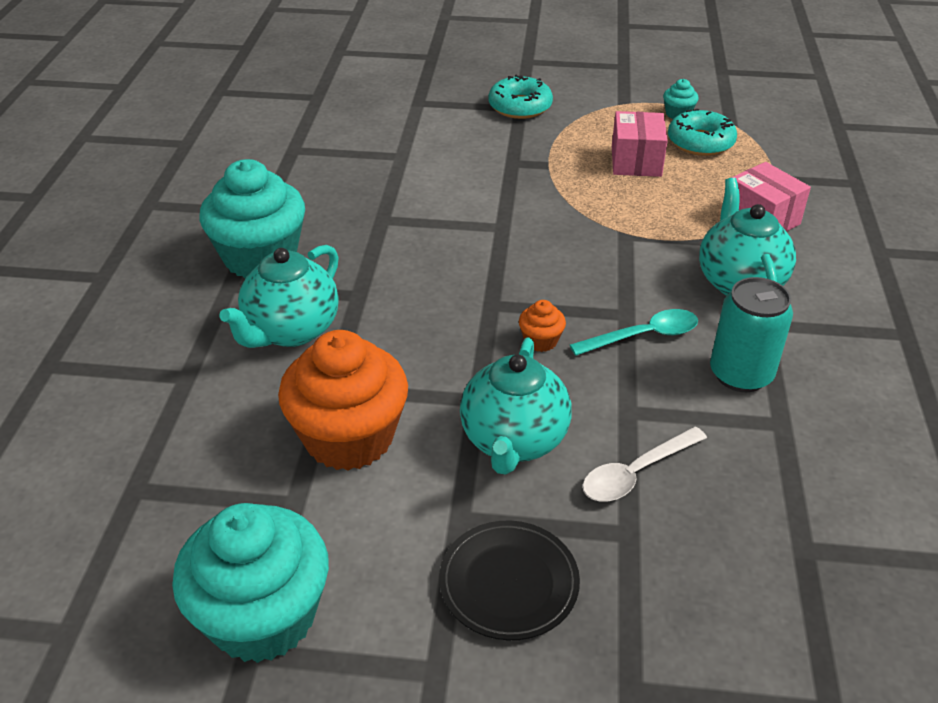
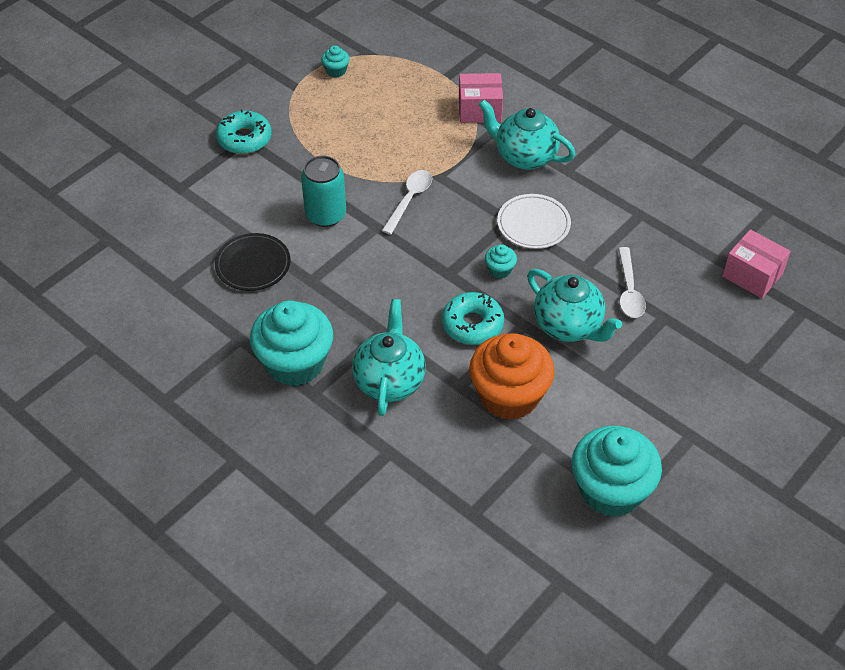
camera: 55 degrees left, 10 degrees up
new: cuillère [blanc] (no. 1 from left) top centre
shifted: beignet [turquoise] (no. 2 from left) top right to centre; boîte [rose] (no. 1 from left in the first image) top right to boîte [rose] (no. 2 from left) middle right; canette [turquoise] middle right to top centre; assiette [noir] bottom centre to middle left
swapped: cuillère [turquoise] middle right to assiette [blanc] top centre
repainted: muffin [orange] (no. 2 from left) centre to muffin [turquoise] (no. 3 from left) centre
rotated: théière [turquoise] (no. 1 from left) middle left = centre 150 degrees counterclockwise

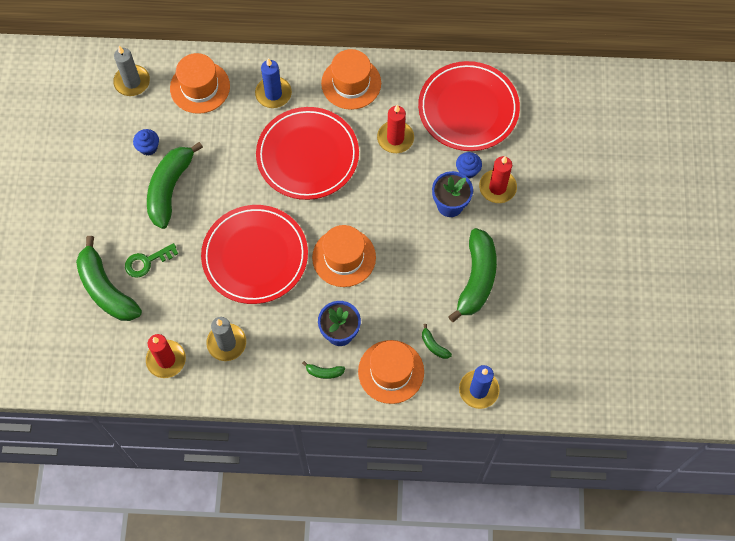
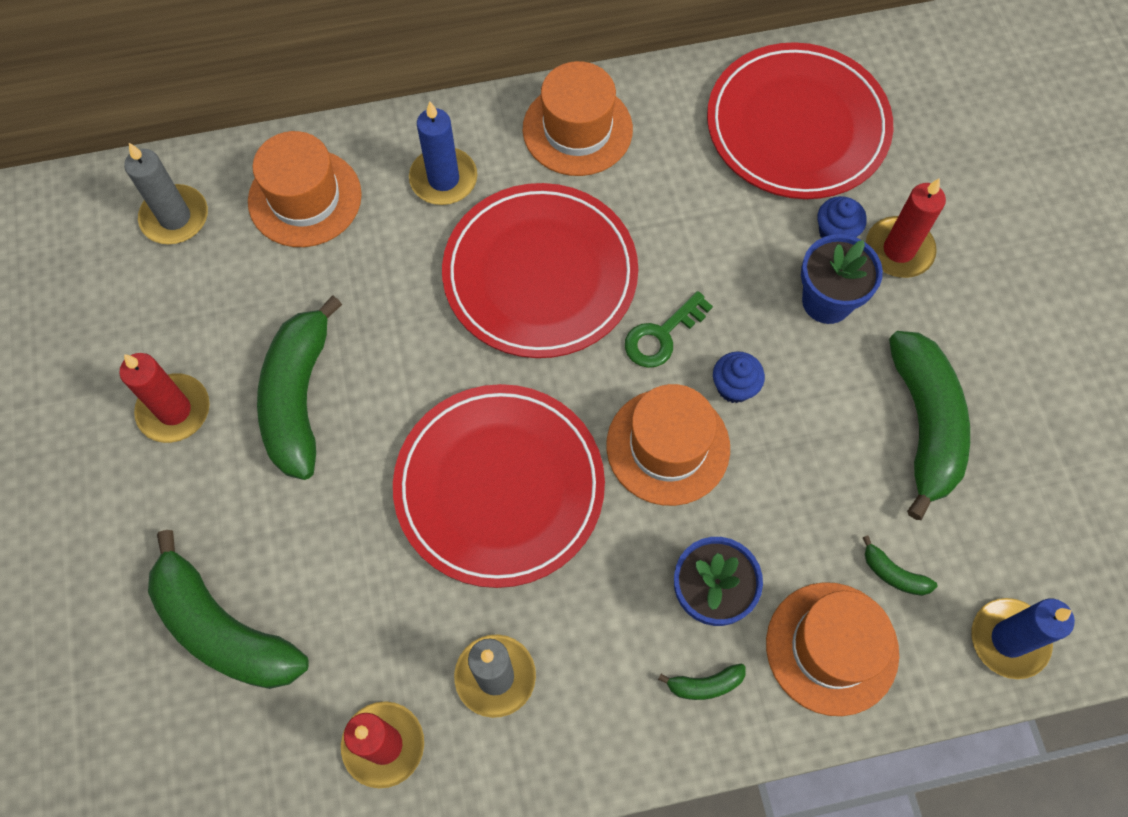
camera: 15 degrees left, 0 degrees up
shifted: bougie [rouge] (no. 2 from left in the first image) top centre to bougie [rouge] (no. 1 from left) middle left; muffin [bleu] (no. 1 from left) top left to centre; clé [vert] middle left to centre

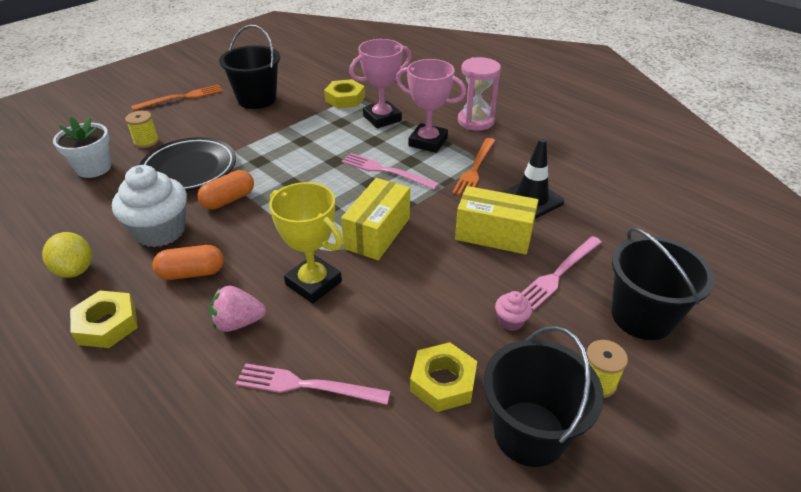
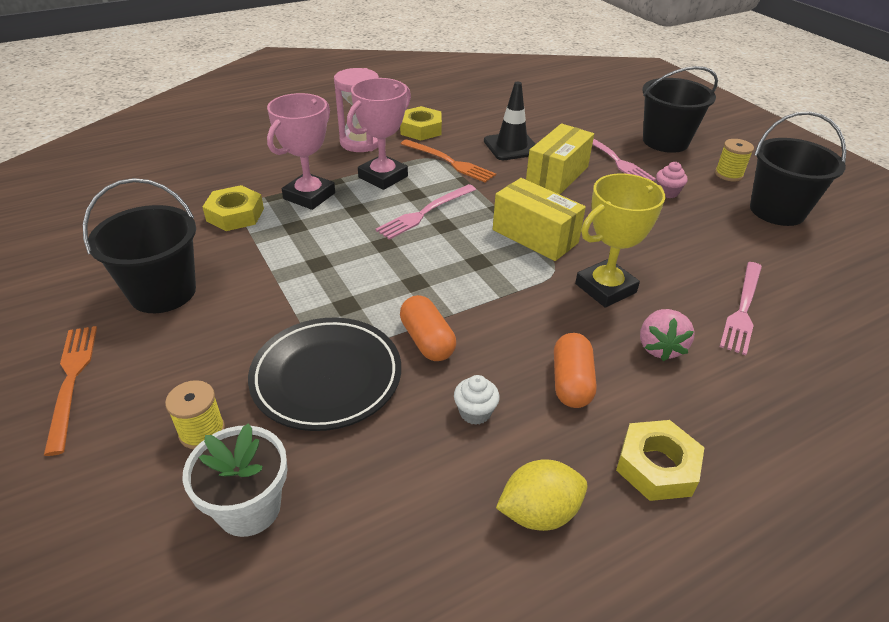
camera: 75 degrees left, 0 degrees up
shifted: écrou [jaune] (no. 3 from left in the first image) bottom centre to écrou [jaune] (no. 2 from left) top centre
rotated: trophée [rose] (no. 1 from left) top centre = top centre 45 degrees clockwise
scaled: muffin [blanc] middle left = centre x0.45

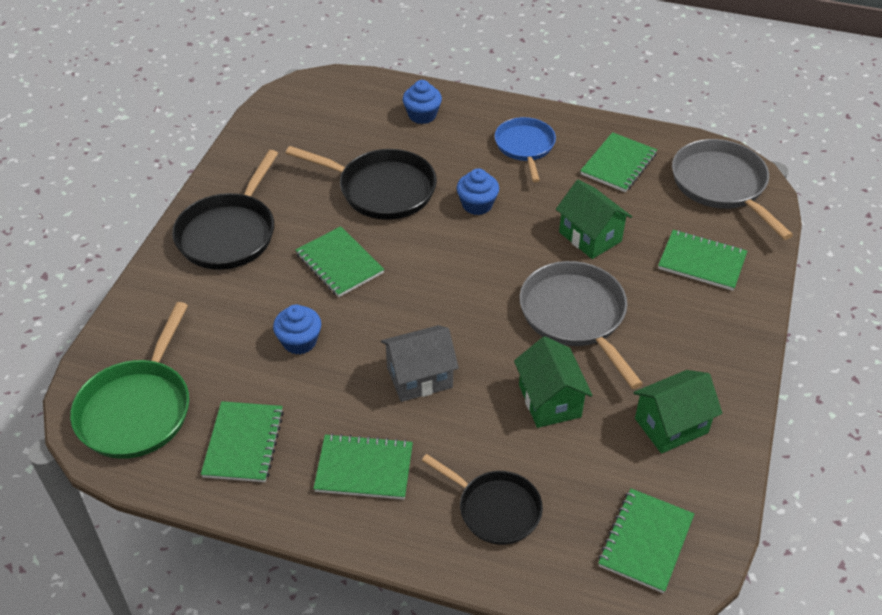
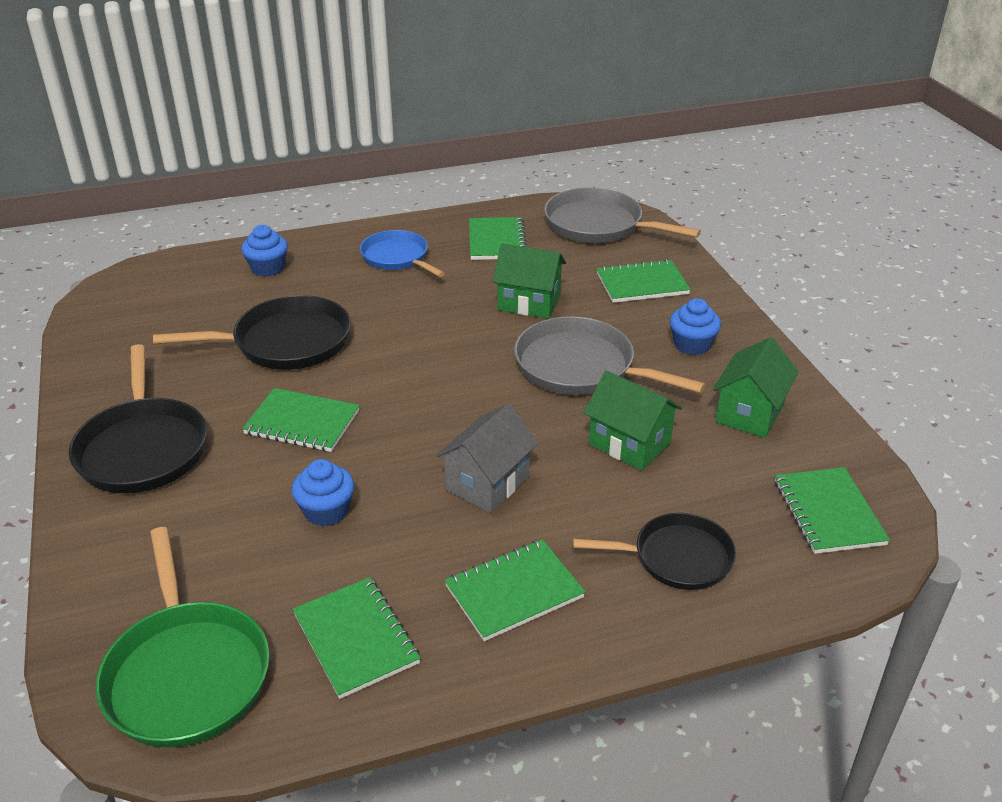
camera: 35 degrees left, 10 degrees down
shifted: muffin [bleu] (no. 3 from left) top centre to middle right

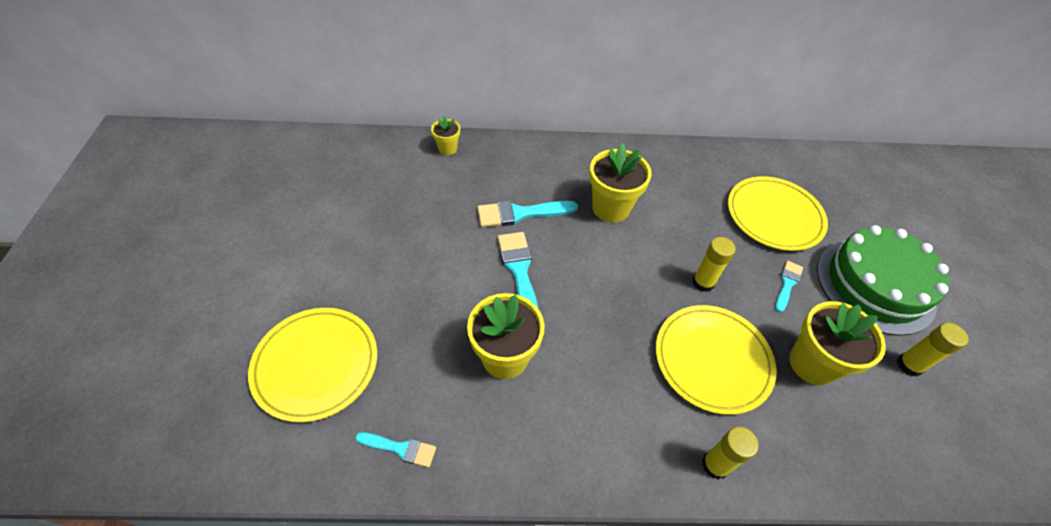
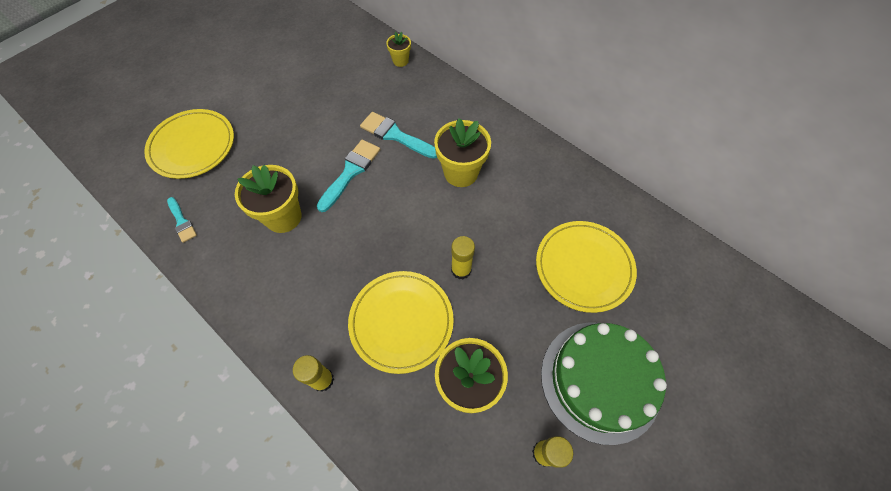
camera: 45 degrees right, 10 degrees up
gone: pinceau [turquoise] (no. 4 from left) middle right

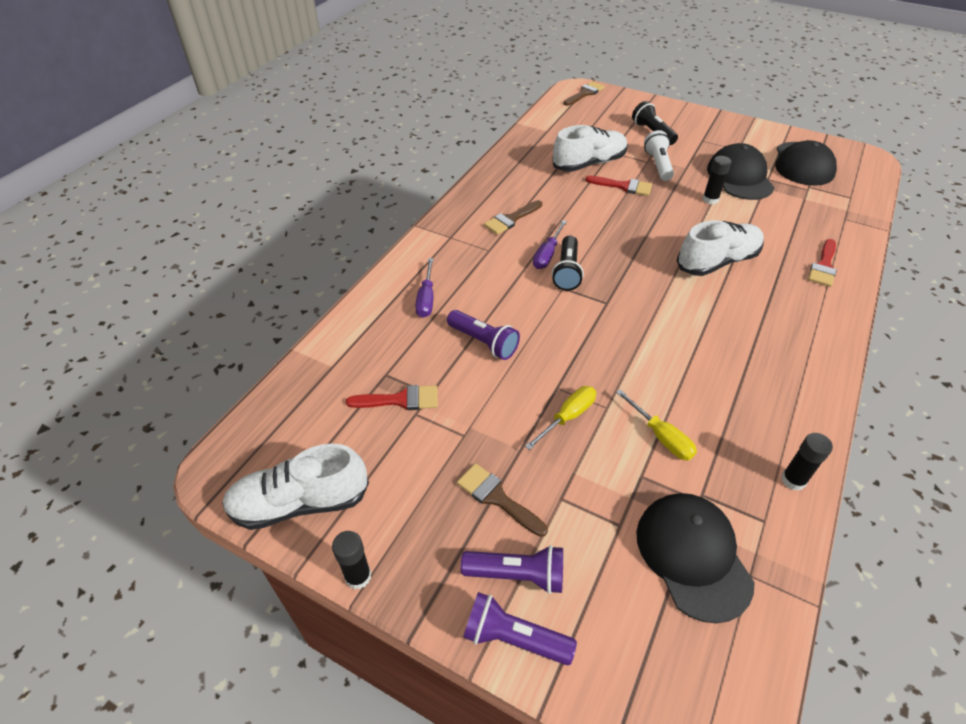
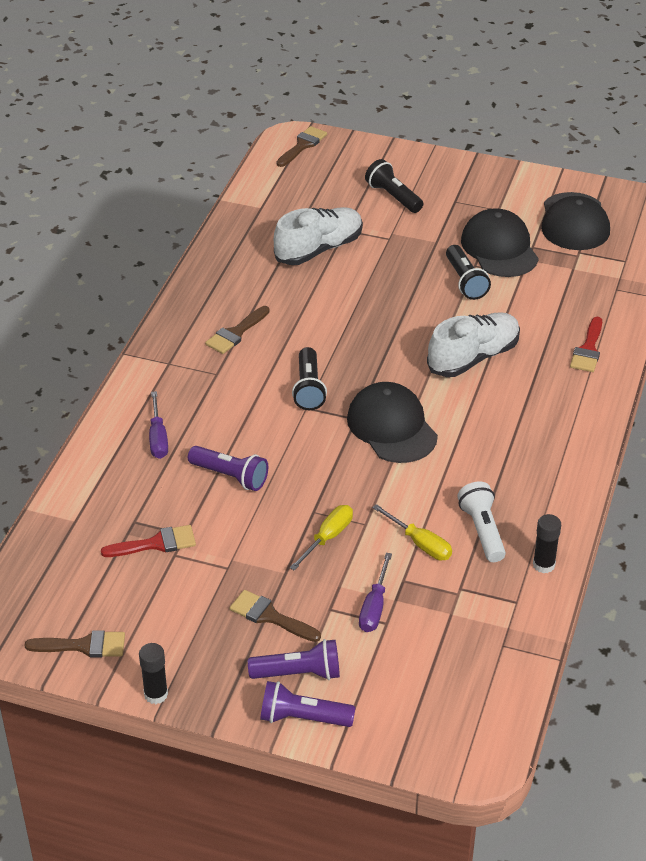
camera: 10 degrees left, 5 degrees down
gone: pinceau [rouge] (no. 2 from left) top centre
shifted: lampe de poche [blanc] top right to middle right; tournevis [violet] (no. 2 from left) centre to bottom centre; casquette [noir] (no. 1 from left) bottom right to centre
swapped: bâton de colle [noir] (no. 2 from left) top right to lampe de poche [noir] (no. 3 from left) top right; chaussure [blanc] (no. 1 from left) bottom left to pinceau [marron] (no. 1 from left) bottom left

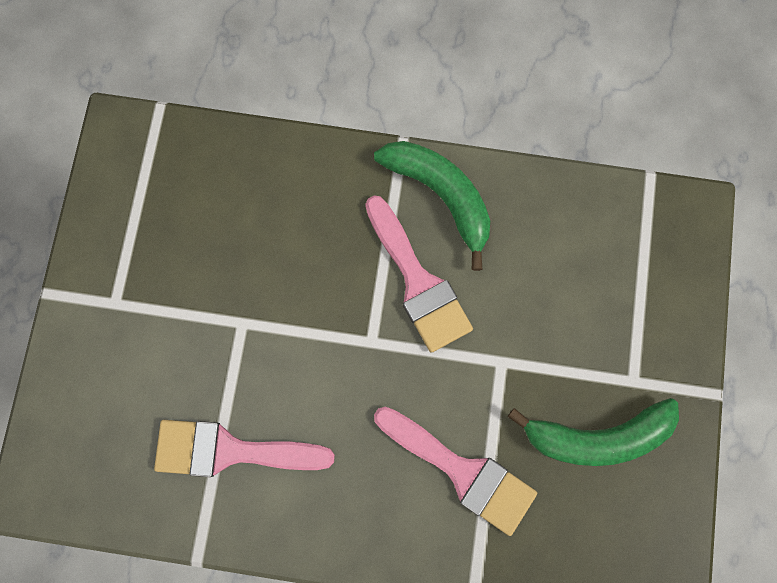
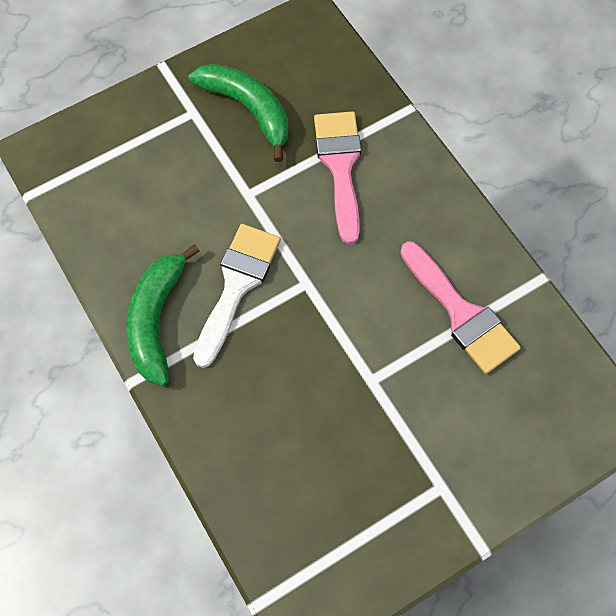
camera: 130 degrees left, 10 degrees down
repainted: pinceau [rose] (no. 2 from left) centre to pinceau [blanc] centre

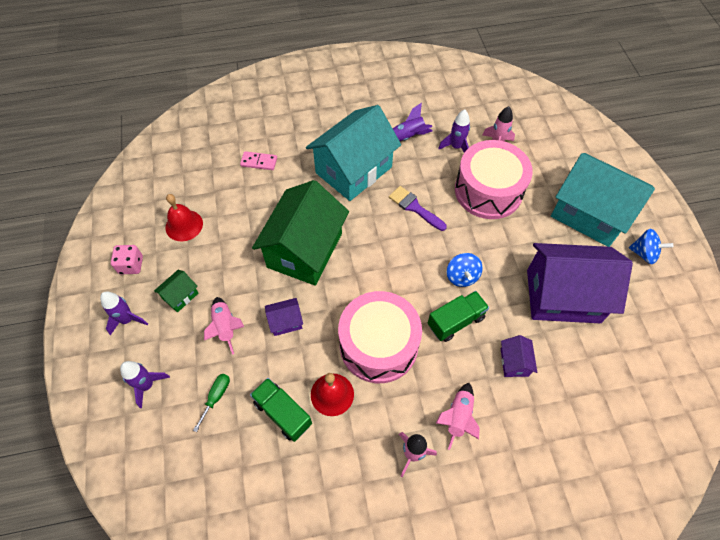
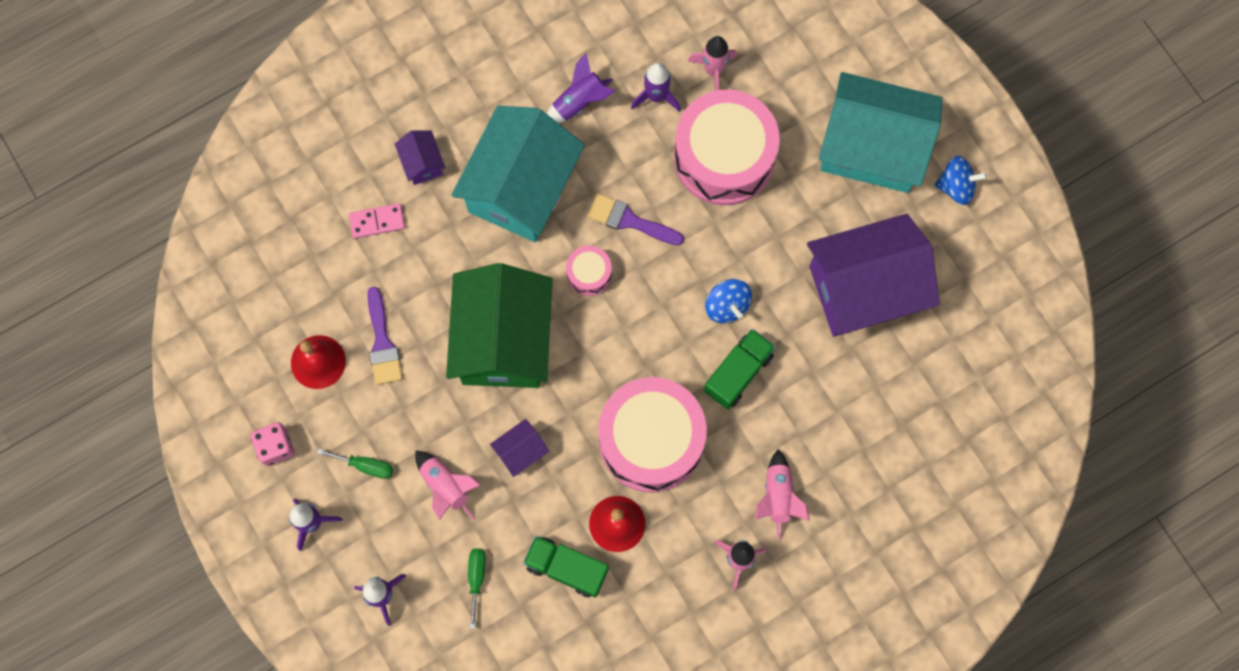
camera: 20 degrees left, 15 degrees up
new: tambour [rose] (no. 1 from left) centre; pinceau [violet] (no. 1 from left) middle left
shifted: maison [violet] (no. 2 from left in the first image) middle right to maison [violet] (no. 1 from left) top centre
swapped: maison [vert] (no. 1 from left) middle left to tournevis [vert] (no. 1 from left) bottom left

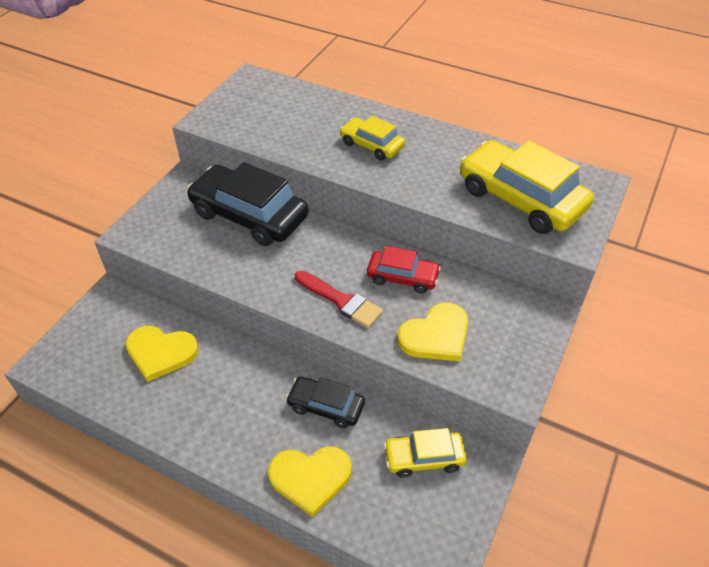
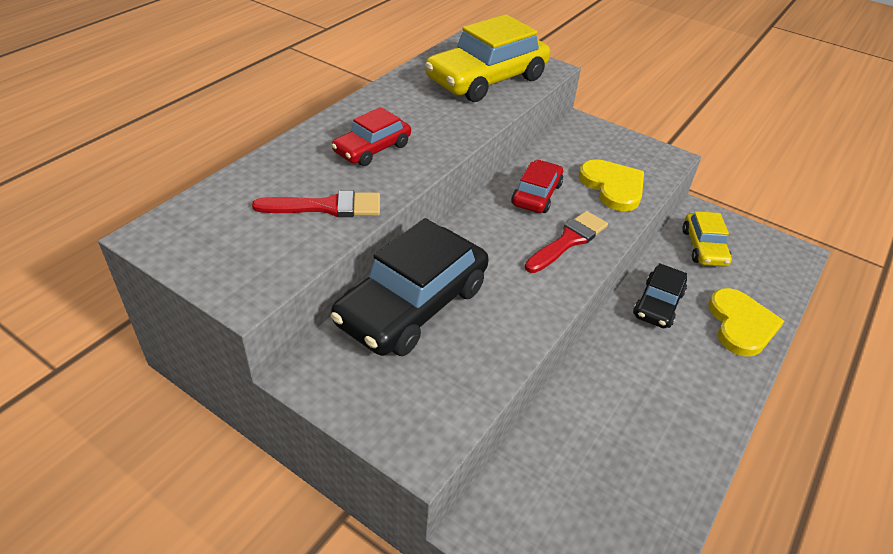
camera: 85 degrees left, 5 degrees down
gone: cœur [jaune] (no. 1 from left) middle left
new: pinceau [rouge] (no. 1 from left) centre
repainted: voiture [jaune] (no. 1 from left) top centre to voiture [rouge] (no. 1 from left) top centre

